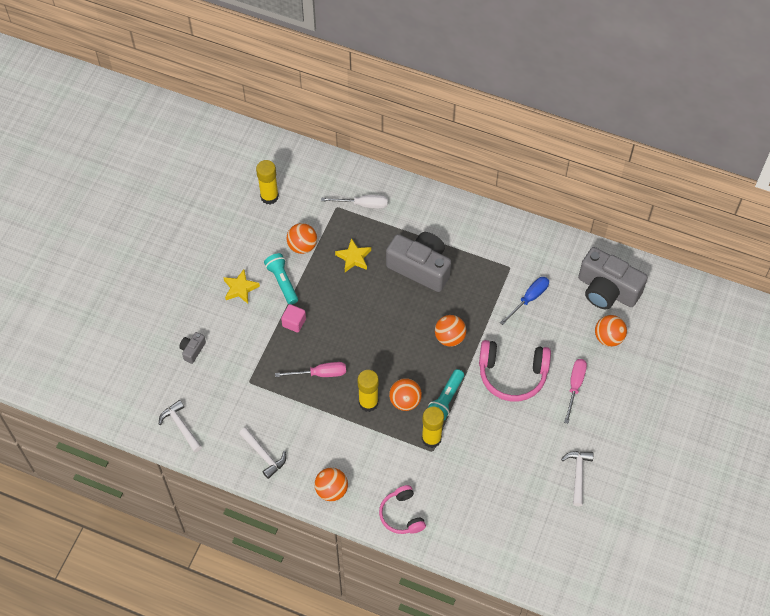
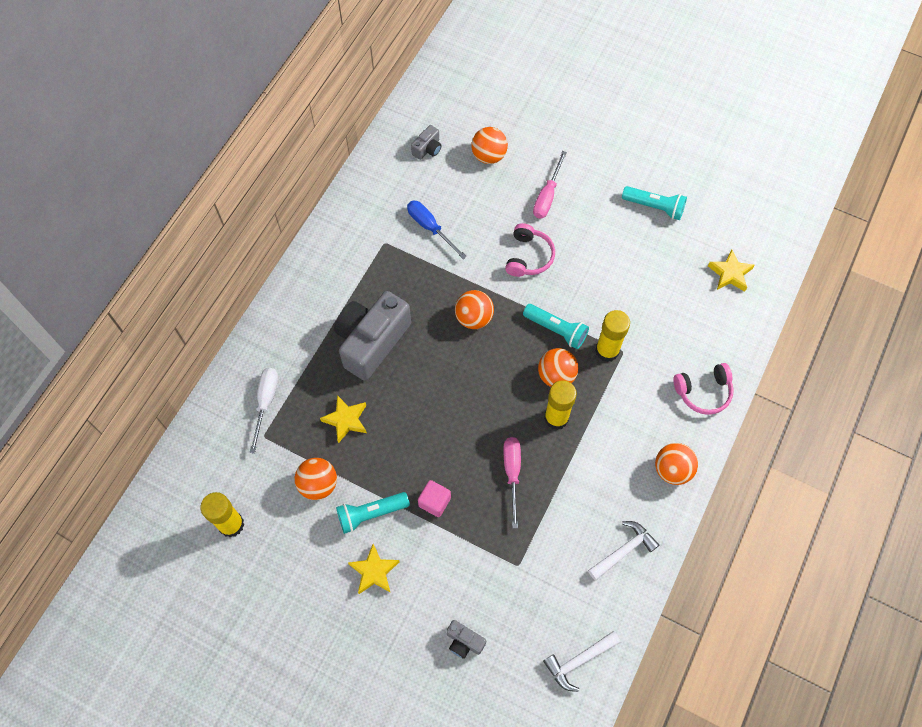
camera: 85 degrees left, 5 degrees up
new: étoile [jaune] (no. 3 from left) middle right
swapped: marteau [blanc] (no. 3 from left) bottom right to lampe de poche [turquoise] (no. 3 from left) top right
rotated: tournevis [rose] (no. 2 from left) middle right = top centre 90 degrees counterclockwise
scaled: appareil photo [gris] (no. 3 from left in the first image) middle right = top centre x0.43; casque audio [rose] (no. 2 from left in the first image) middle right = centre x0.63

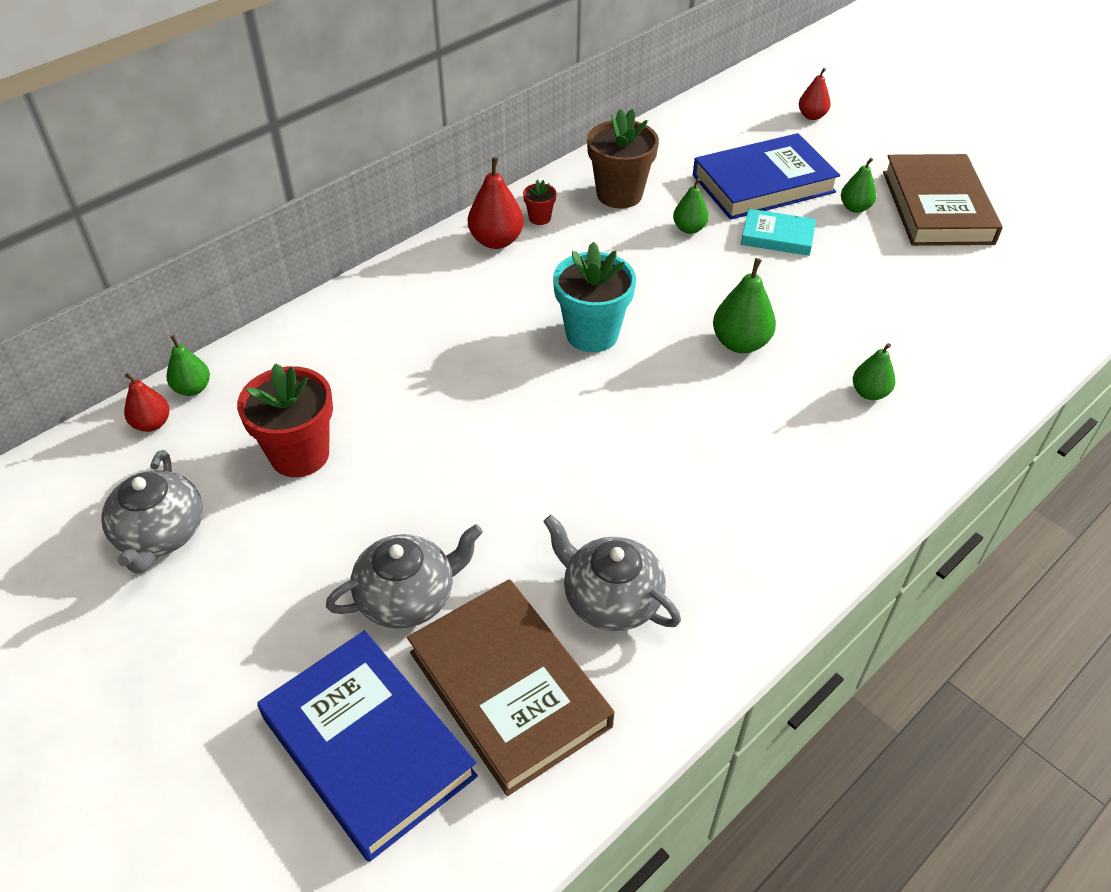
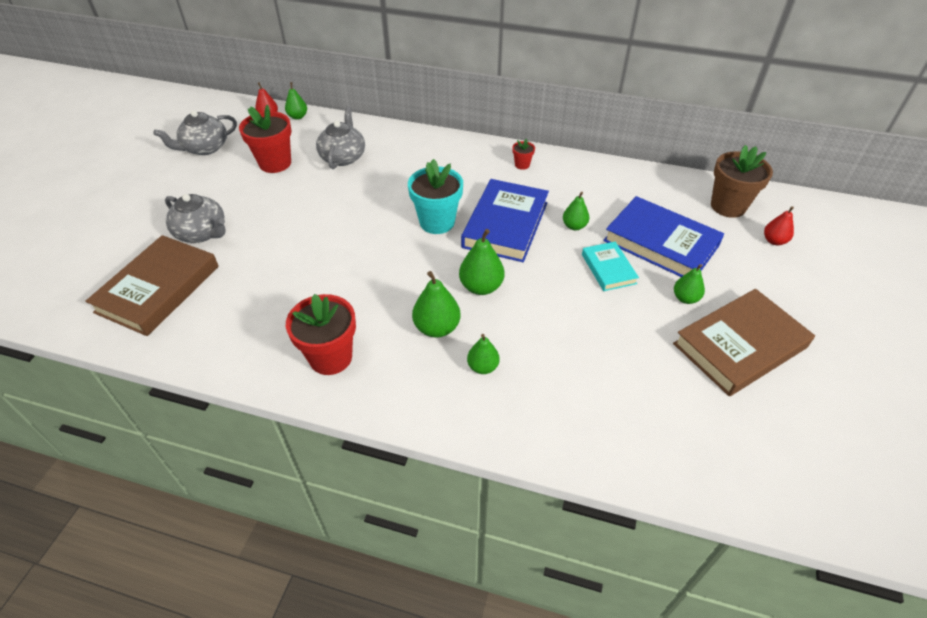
camera: 60 degrees right, 0 degrees up
gone: poire [rouge] (no. 2 from left) top centre
new: poire [vert] (no. 2 from left) centre; pot de fleurs [rouge] (no. 2 from left) centre
shifted: pot de fleurs [marron] top centre to top right; théière [gris] (no. 3 from left) centre to top centre; livre [bleu] (no. 1 from left) bottom left to centre

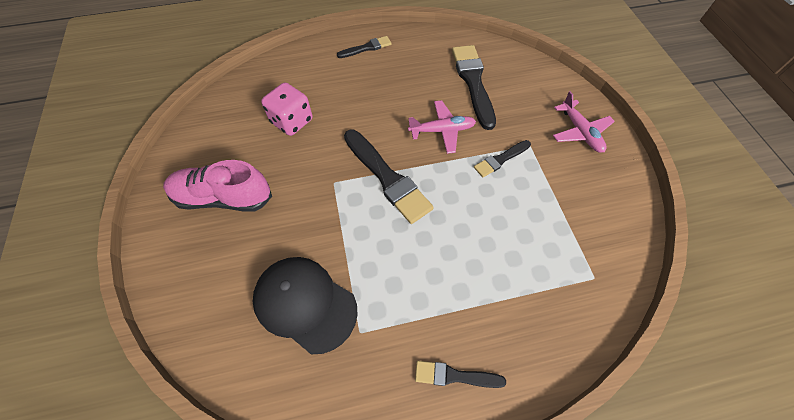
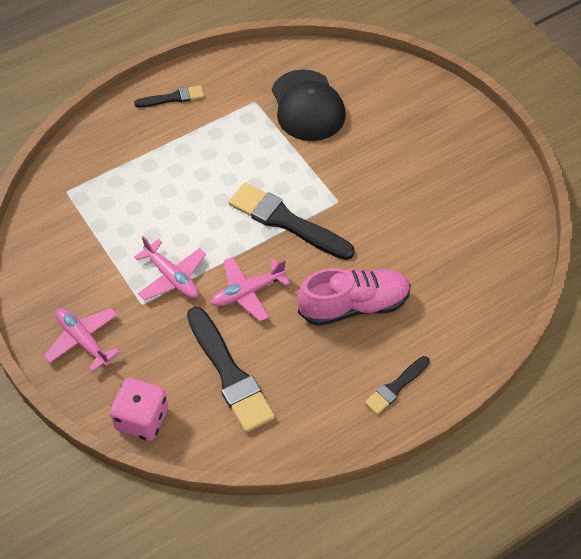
camera: 160 degrees right, 5 degrees down
shifted: dé [rose] top centre to bottom left; chaussure [rose] middle left to centre
swapped: pinceau [noir] (no. 5 from left) centre to avion [rose] (no. 2 from left) middle left
rotated: casquette [noir] bottom centre = top centre 60 degrees clockwise

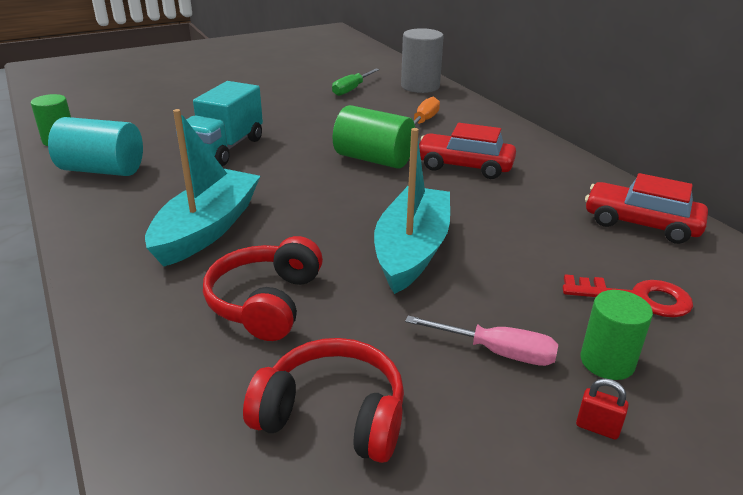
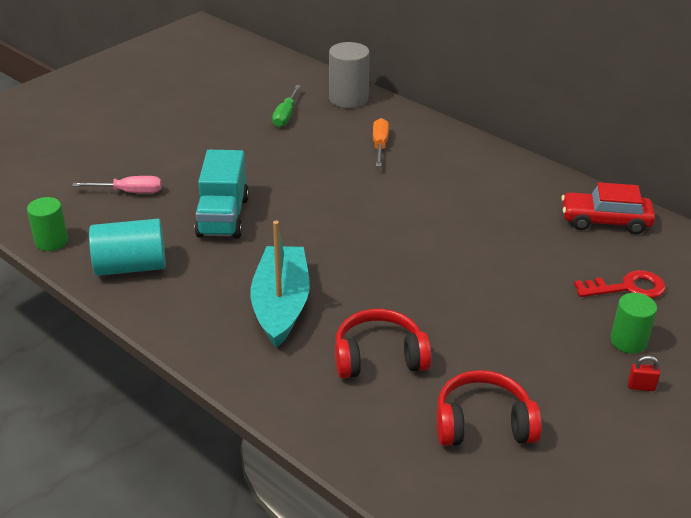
camera: 20 degrees left, 5 degrees up
gone: cylindre [vert] (no. 2 from left) top centre; voiture [rouge] (no. 1 from left) top centre; bateau [turquoise] (no. 2 from left) centre
shifted: tournevis [rose] bottom centre to middle left
rotated: casque audio [rouge] (no. 1 from left) centre = centre 90 degrees clockwise

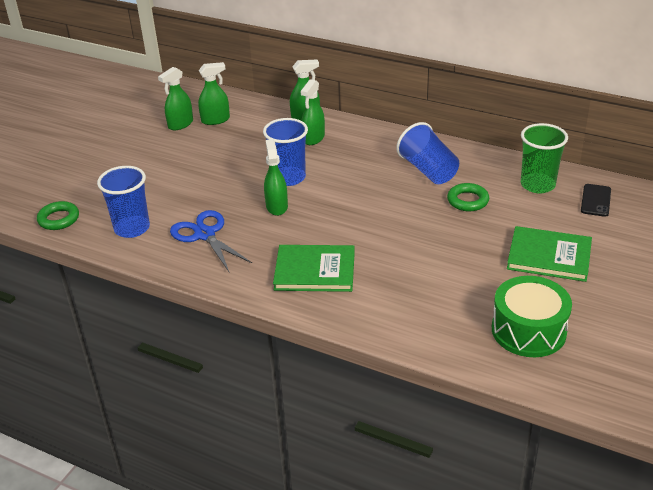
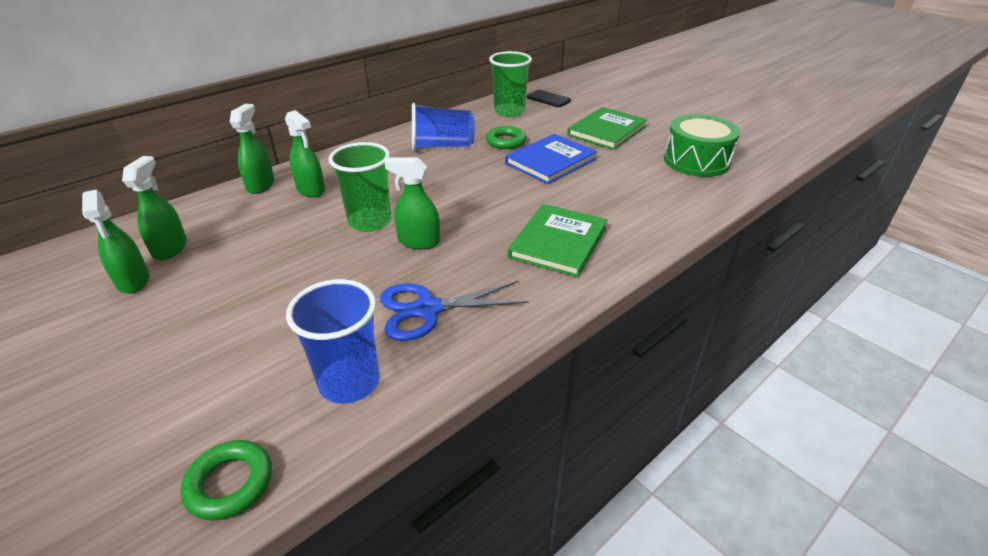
camera: 70 degrees left, 0 degrees up
new: livre [bleu] top centre
repainted: gobelet [bleu] (no. 2 from left) top centre to gobelet [vert] (no. 1 from left) centre

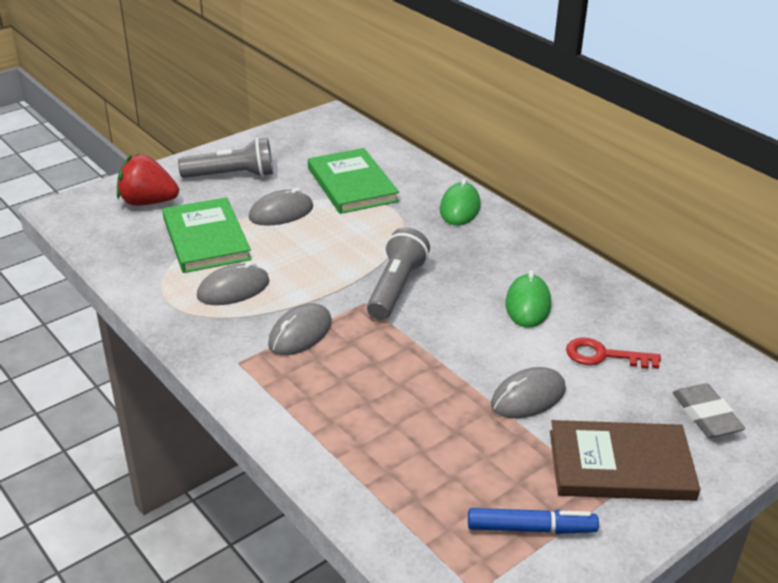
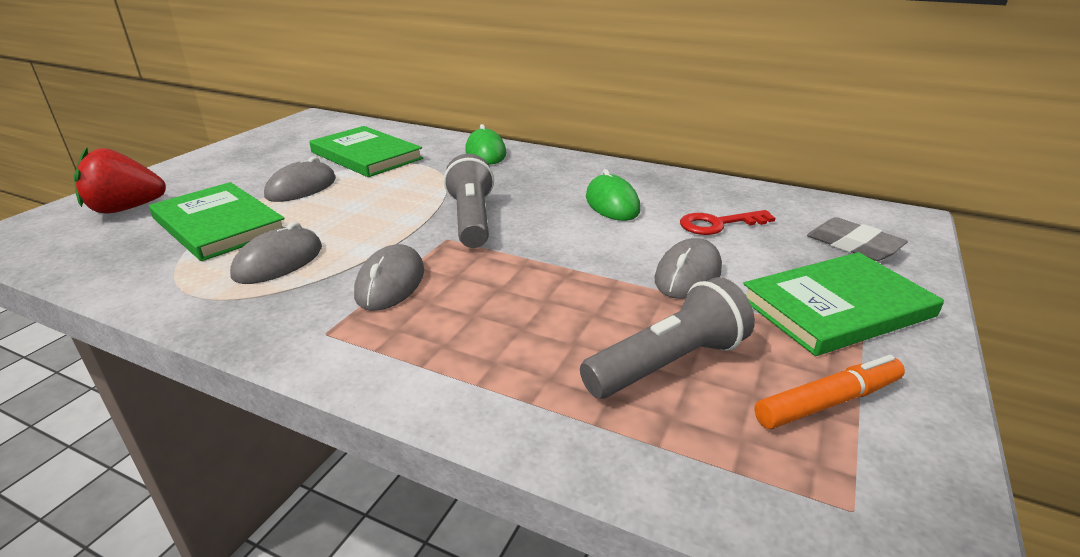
camera: 25 degrees left, 5 degrees down
shifted: lampe de poche [gris] (no. 1 from left in the first image) top left to lampe de poche [gris] (no. 2 from left) centre
repainted: livre [marron] bottom right to livre [vert] (no. 3 from left) middle right; feutre [bleu] bottom right to feutre [orange] bottom right

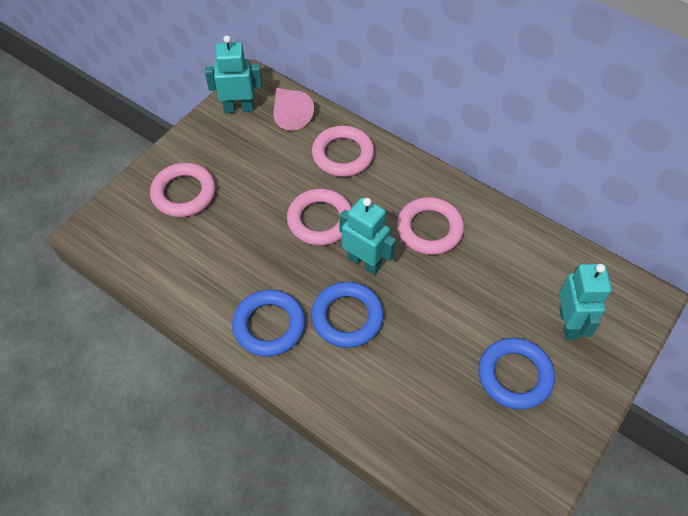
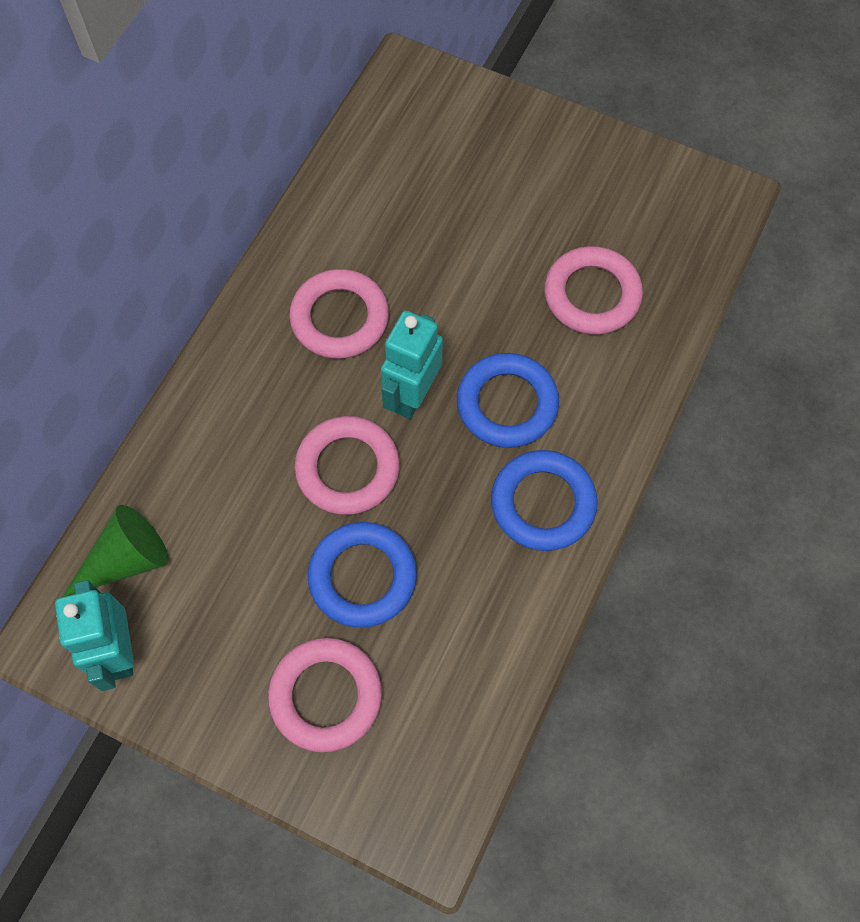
camera: 100 degrees left, 10 degrees up
gone: robot [turquoise] (no. 3 from left) middle right
shifted: anneau [rose] (no. 3 from left in the first image) top centre to anneau [rose] (no. 4 from left) top right; anneau [bleu] (no. 3 from left in the first image) bottom right to anneau [bleu] (no. 1 from left) centre
repainted: cône [rose] top centre to cône [vert] middle left

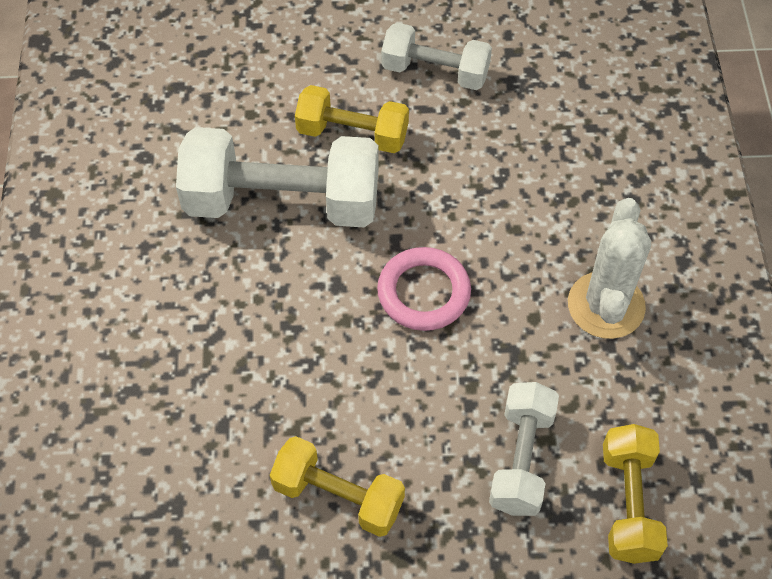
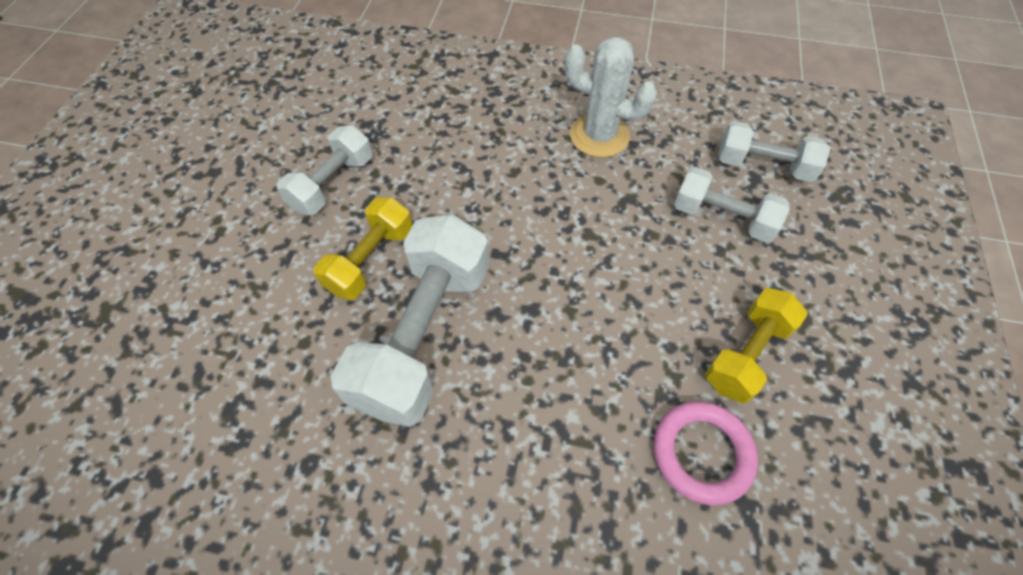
camera: 75 degrees left, 0 degrees up
shifted: anneau [rose] centre to bottom right
repainted: haltère [jaune] (no. 3 from left) bottom right to haltère [blanc] (no. 4 from left) top right

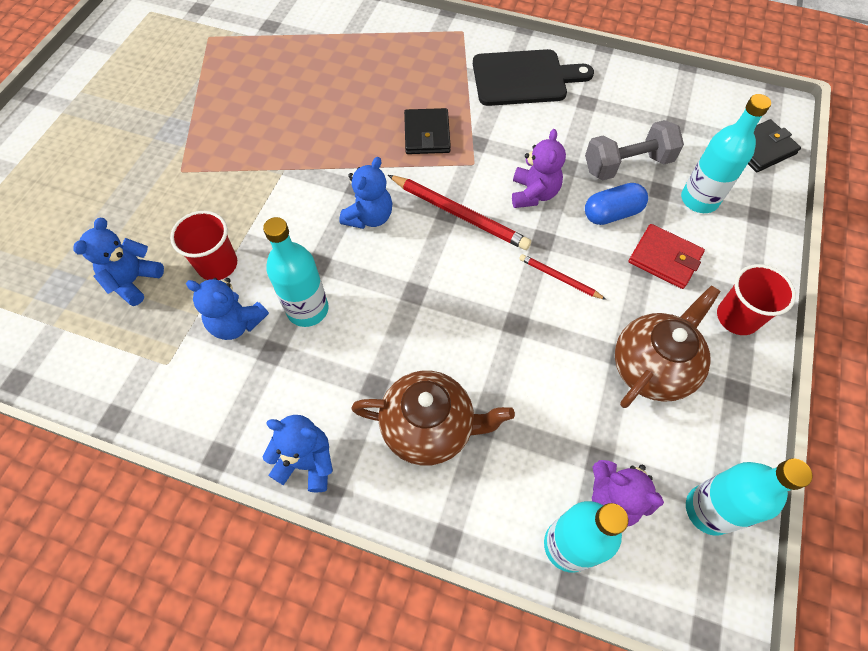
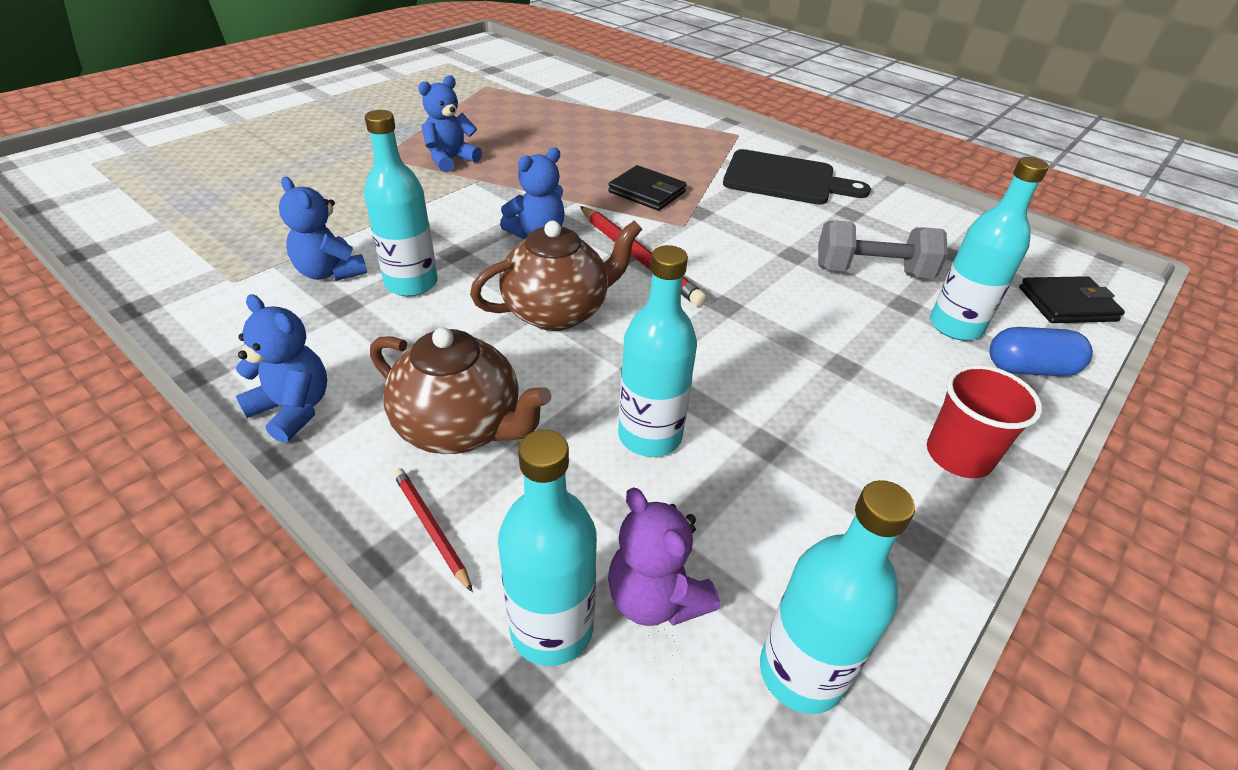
camera: 20 degrees right, 20 degrees down
gone: ours en peluche [violet] (no. 1 from left) top centre; gobelet [rouge] (no. 1 from left) middle left; portefeuille [rouge] middle right
new: bouteille [turquoise] (no. 3 from left) centre
shifted: gélule [bleu] top right to middle right; ours en peluche [bleu] (no. 1 from left in the first image) middle left to ours en peluche [bleu] (no. 3 from left) top centre; crayon [rouge] (no. 2 from left in the first image) centre to crayon [rouge] (no. 1 from left) bottom centre; théière [marron] (no. 2 from left) middle right to centre
rotated: portefeuille [noir] (no. 1 from left) top centre = top centre 75 degrees counterclockwise

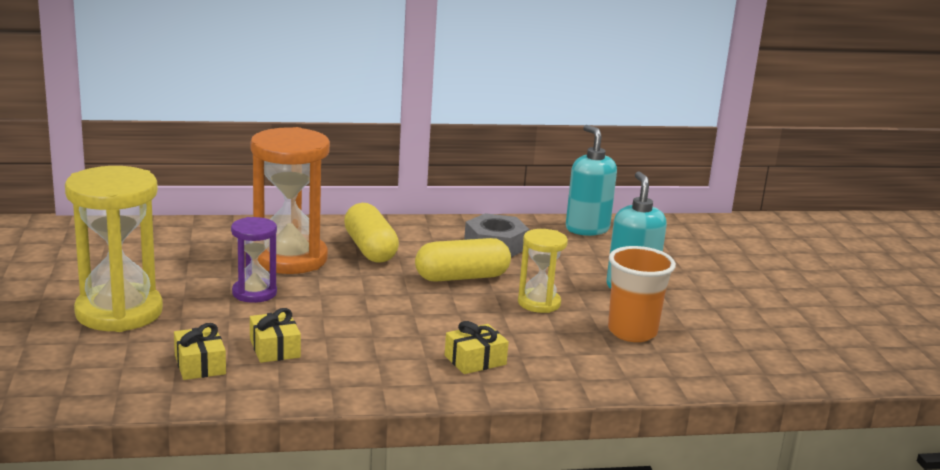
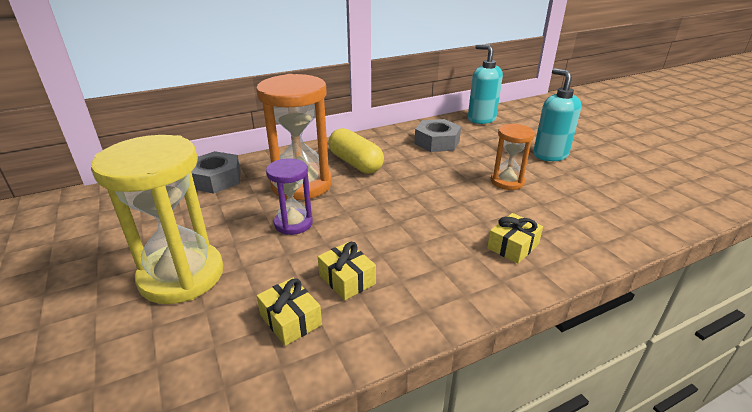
camera: 15 degrees left, 10 degrees up
gone: gélule [jaune] (no. 2 from left) centre; gobelet [orange] middle right
new: écrou [gris] (no. 1 from left) middle left
repainted: sablier [jaune] (no. 2 from left) centre to sablier [orange] (no. 2 from left) middle right

